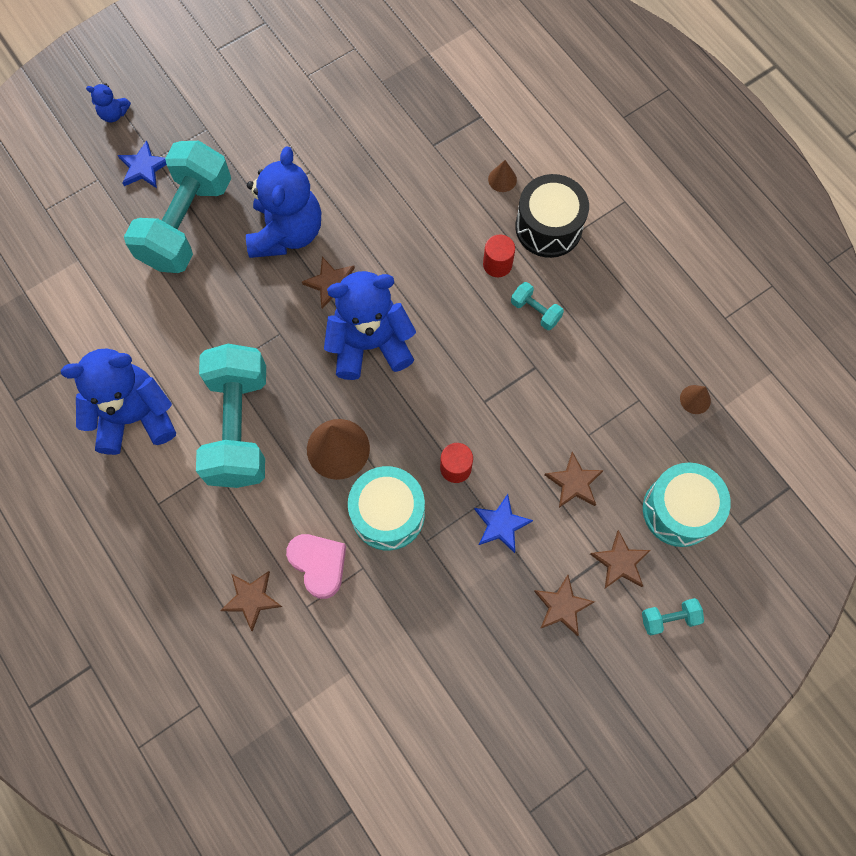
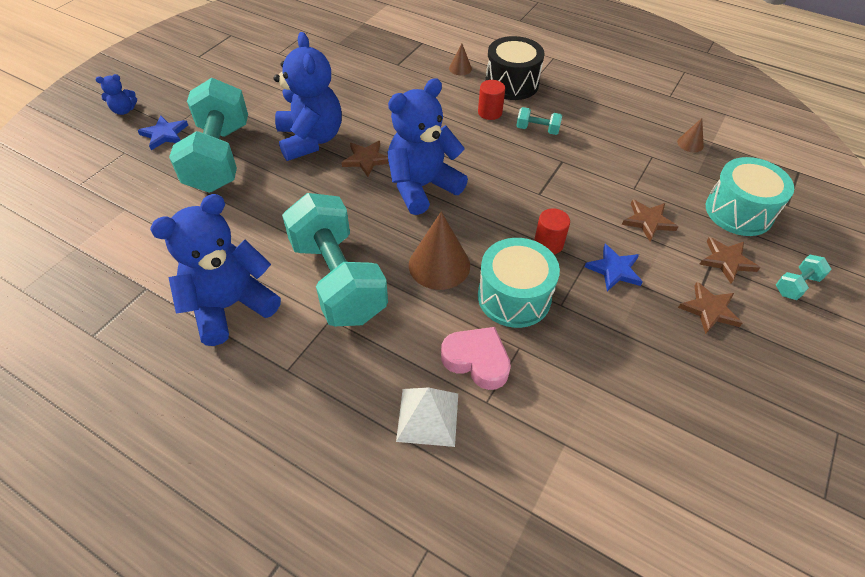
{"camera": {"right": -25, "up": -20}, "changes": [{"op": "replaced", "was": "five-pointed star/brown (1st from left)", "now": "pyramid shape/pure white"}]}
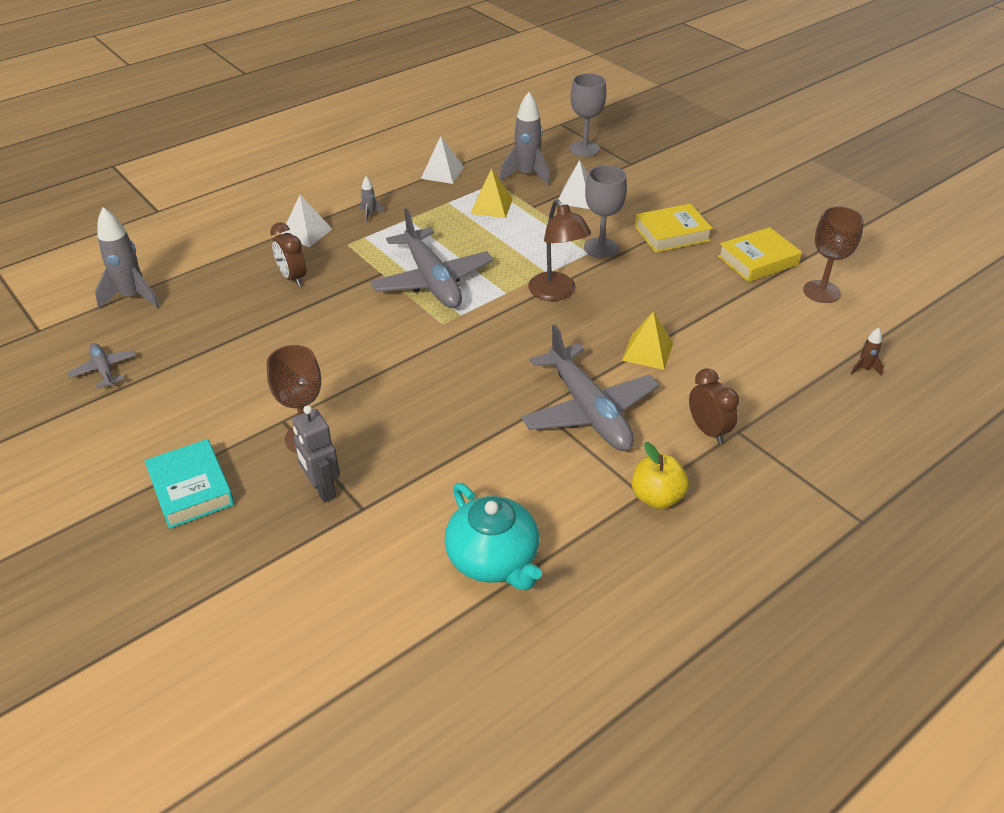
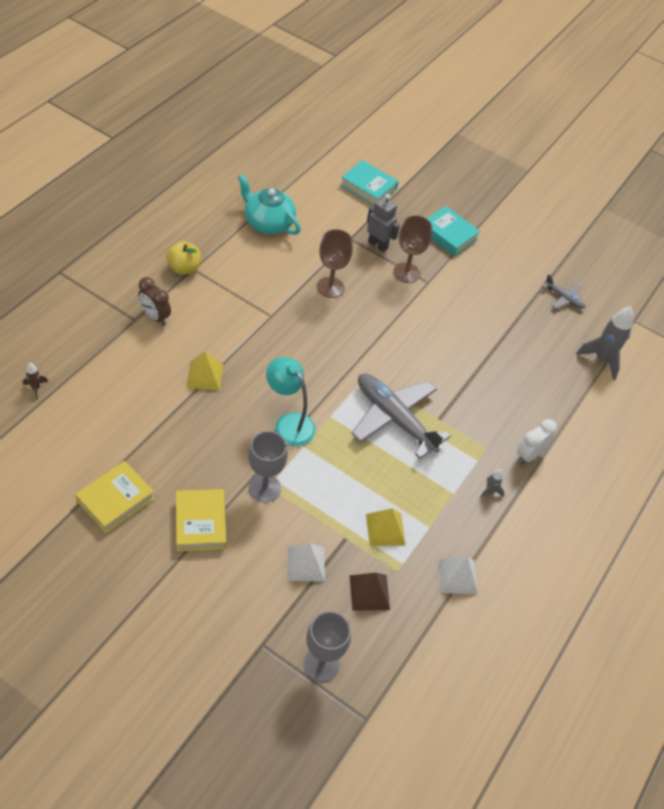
{"camera": {"right": 155, "up": 10}, "changes": [{"op": "replaced", "was": "toy rocket/gray (3rd from left)", "now": "pyramid shape/brown"}, {"op": "replaced", "was": "pyramid shape/pure white (1st from left)", "now": "alarm clock/pure white"}, {"op": "recoloured", "was": "lamp/brown", "now": "lamp/turquoise"}, {"op": "turned", "was": "hardback/bright yellow (1st from left in the first image)", "clockwise": -60}, {"op": "moved", "was": "goblet/brown (2nd from left in the first image)", "now": "goblet/brown (1st from left)"}, {"op": "removed", "was": "alarm clock/brown (1st from left)"}, {"op": "removed", "was": "aeroplane/gray (3rd from left)"}, {"op": "added", "now": "hardback/turquoise (1st from left)"}]}
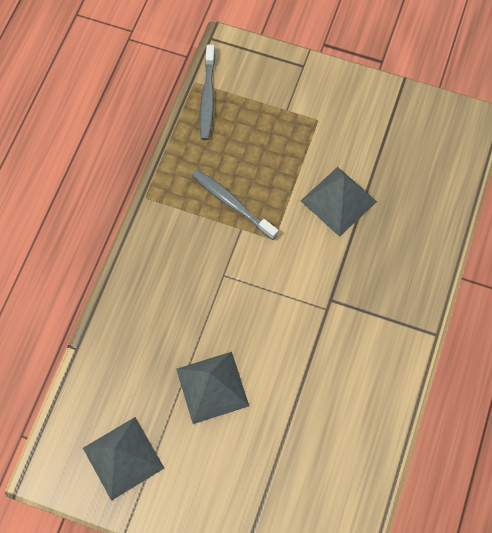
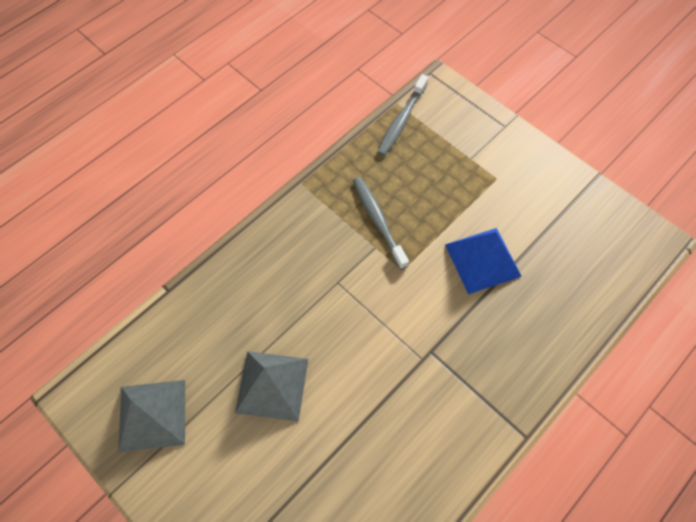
{"camera": {"right": 25, "up": -5}, "changes": [{"op": "recoloured", "was": "pyramid shape/gray (3rd from left)", "now": "pyramid shape/blue"}]}
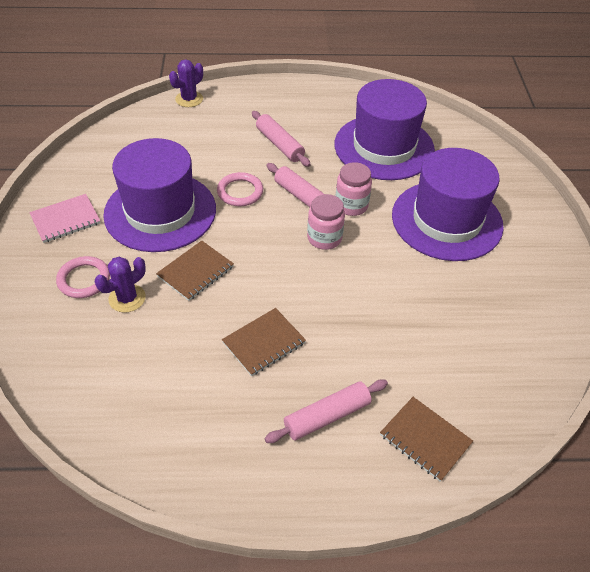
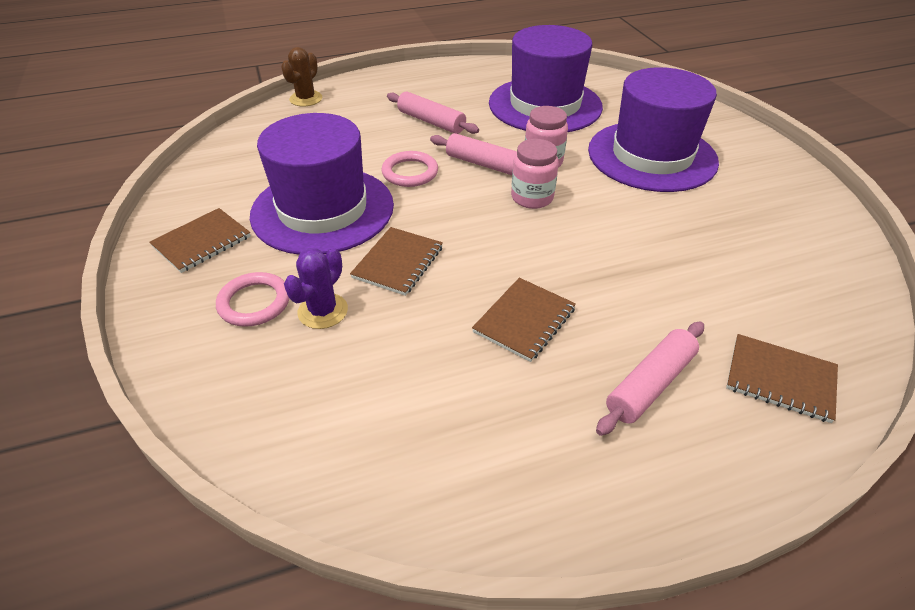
{"camera": {"right": -15, "up": -5}, "changes": [{"op": "recoloured", "was": "cactus/violet (2nd from left)", "now": "cactus/brown"}, {"op": "recoloured", "was": "exercise book/pink", "now": "exercise book/brown (1st from left)"}]}
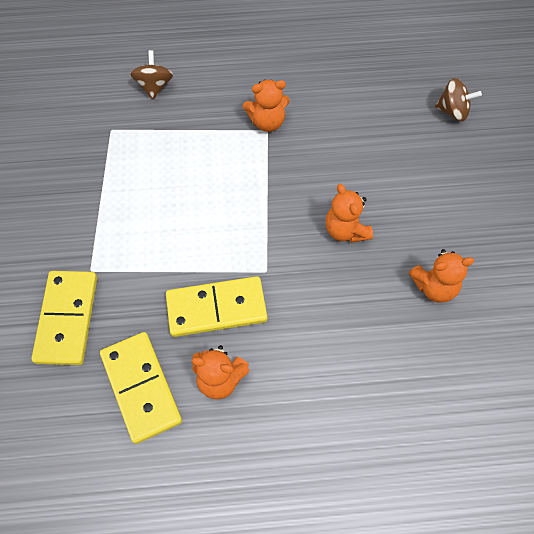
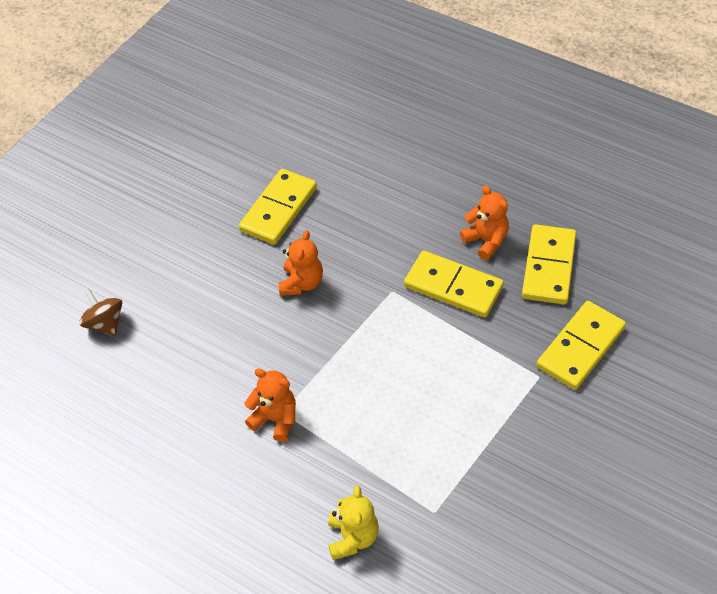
{"camera": {"right": -140, "up": -10}, "changes": [{"op": "replaced", "was": "spinning top/brown (1st from left)", "now": "teddy bear/bright yellow"}, {"op": "replaced", "was": "teddy bear/bright orange (4th from left)", "now": "domino/bright yellow (1st from left)"}]}
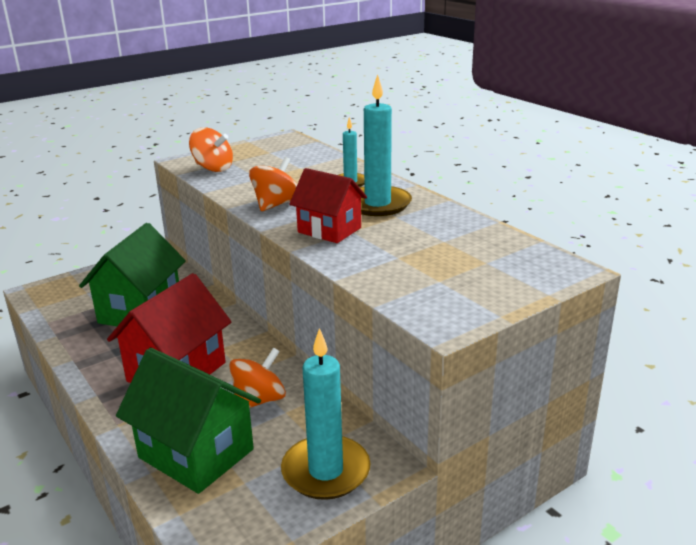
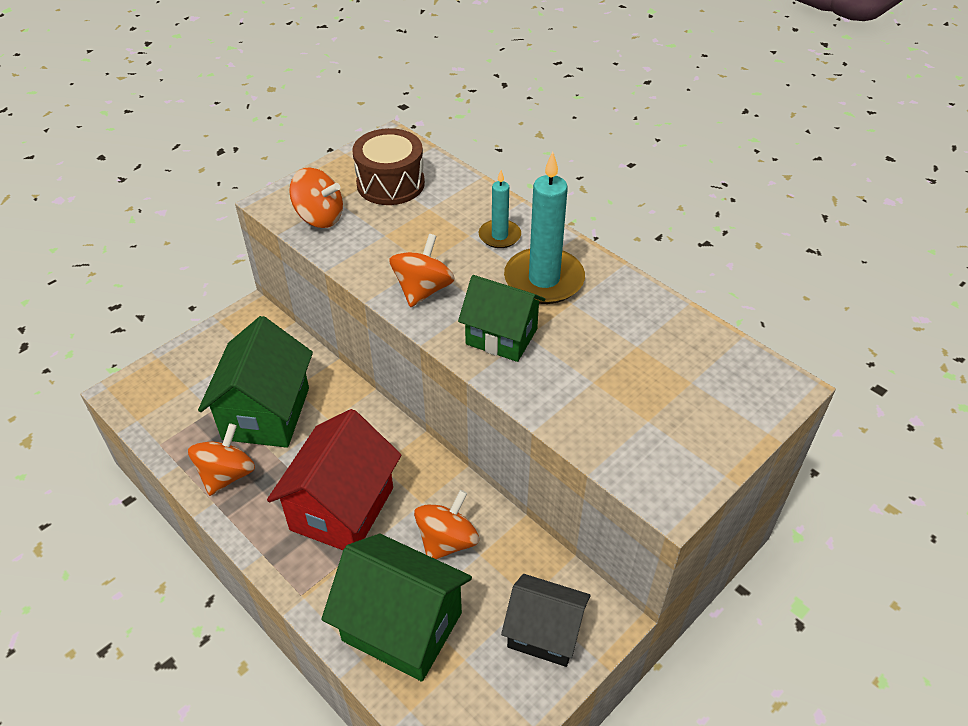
{"camera": {"right": -10, "up": 20}, "changes": [{"op": "recoloured", "was": "cottage/red (2nd from left)", "now": "cottage/leaf-green (3rd from left)"}, {"op": "replaced", "was": "pillar candle/turquoise (1st from left)", "now": "cottage/jet-black"}, {"op": "added", "now": "drum/brown"}, {"op": "added", "now": "spinning top/bright orange (1st from left)"}]}
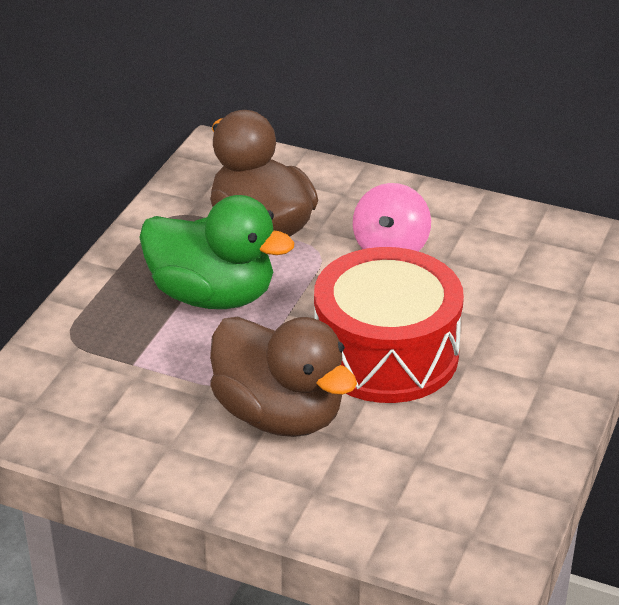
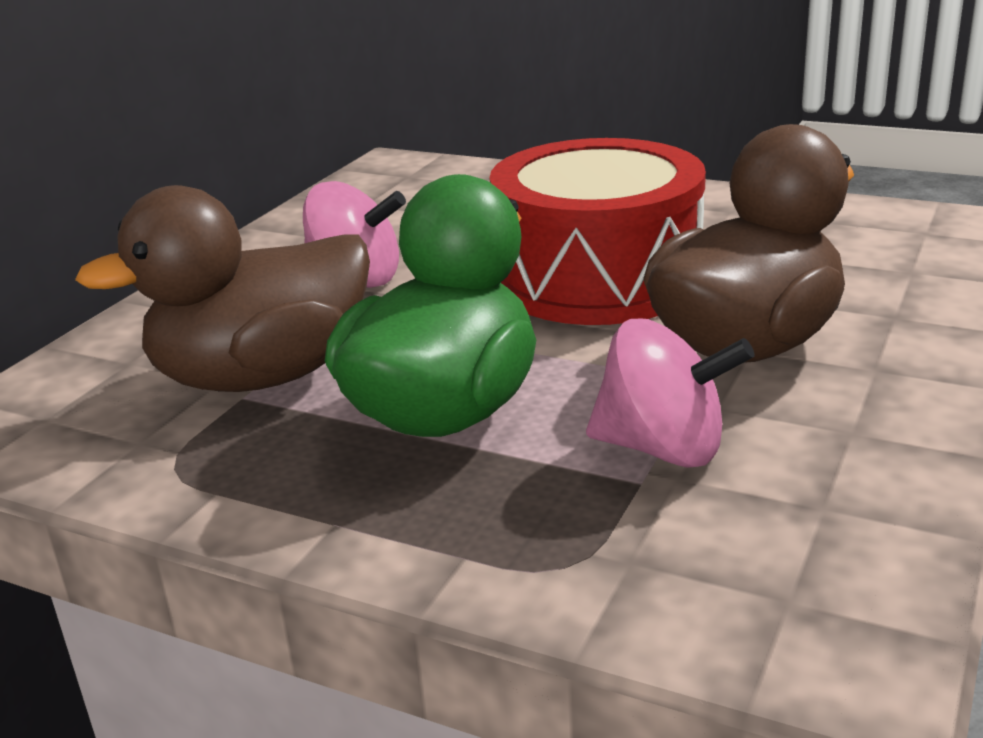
{"camera": {"right": -85, "up": -10}, "changes": [{"op": "added", "now": "spinning top/pink (2nd from left)"}]}
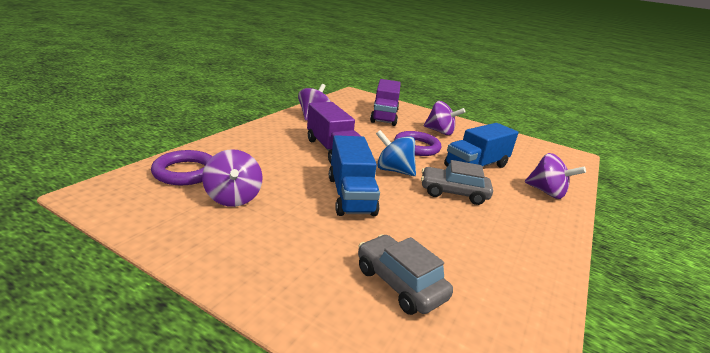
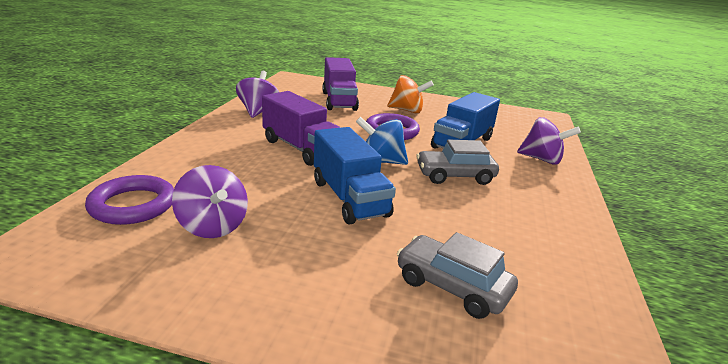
{"camera": {"right": -15, "up": 0}, "changes": [{"op": "recoloured", "was": "spinning top/violet (3rd from left)", "now": "spinning top/bright orange"}]}
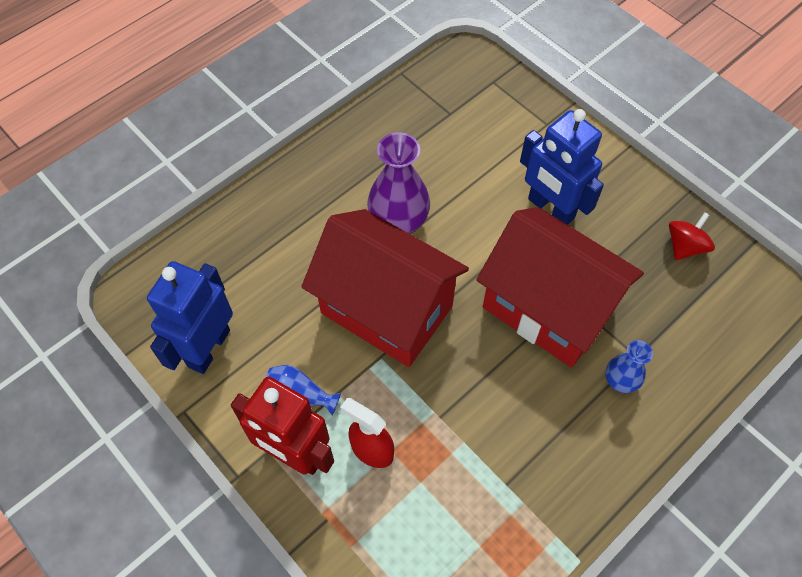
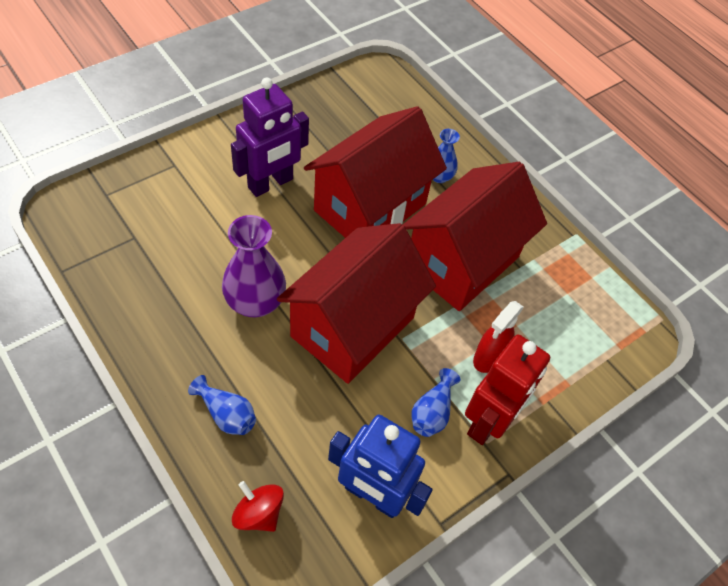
{"camera": {"right": -90, "up": -5}, "changes": [{"op": "recoloured", "was": "toy robot/blue (2nd from left)", "now": "toy robot/violet"}, {"op": "moved", "was": "spinning top/red"}, {"op": "added", "now": "cottage/red (3rd from left)"}, {"op": "added", "now": "flower vase/blue (1st from left)"}]}
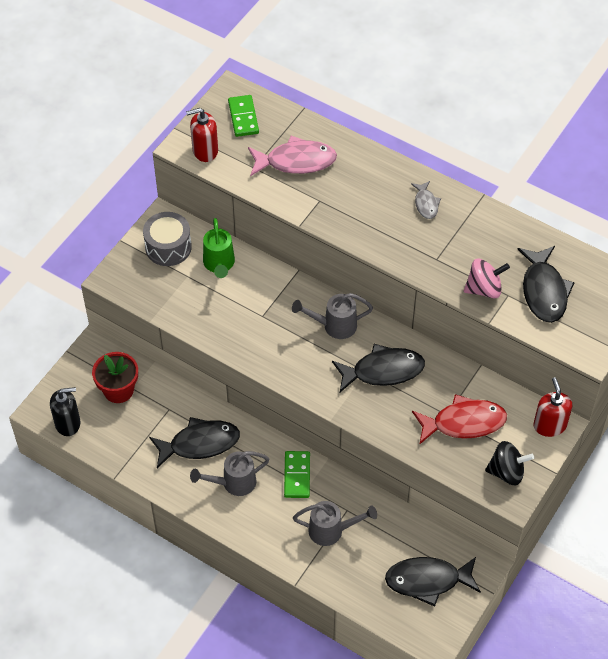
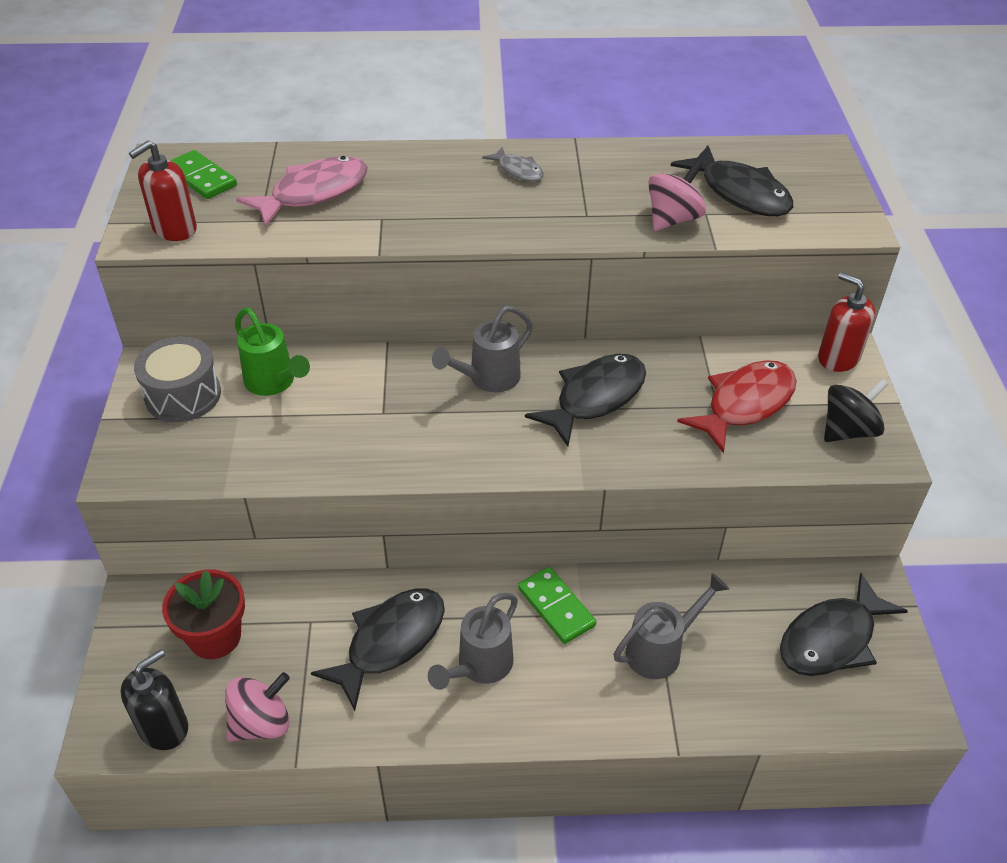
{"camera": {"right": -35, "up": -10}, "changes": [{"op": "added", "now": "spinning top/pink (1st from left)"}]}
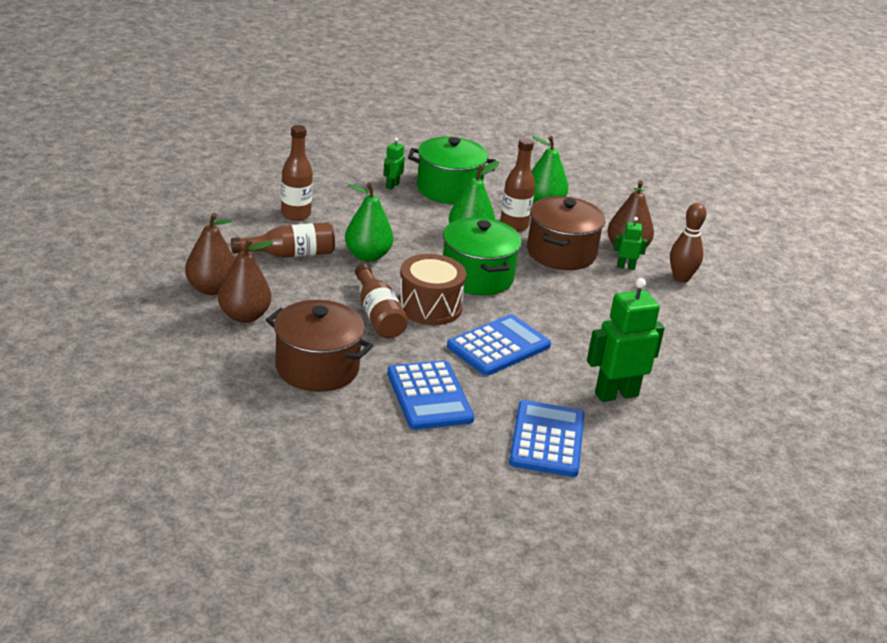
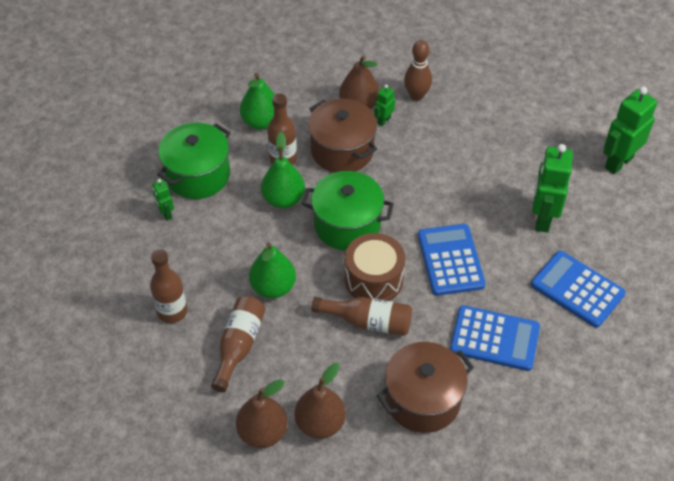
{"camera": {"right": -55, "up": 20}, "changes": [{"op": "added", "now": "toy robot/leaf-green (4th from left)"}]}
